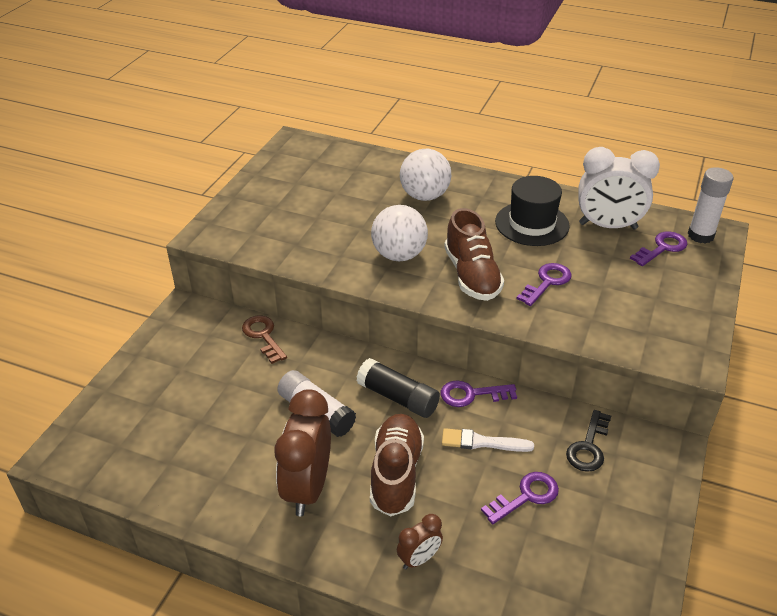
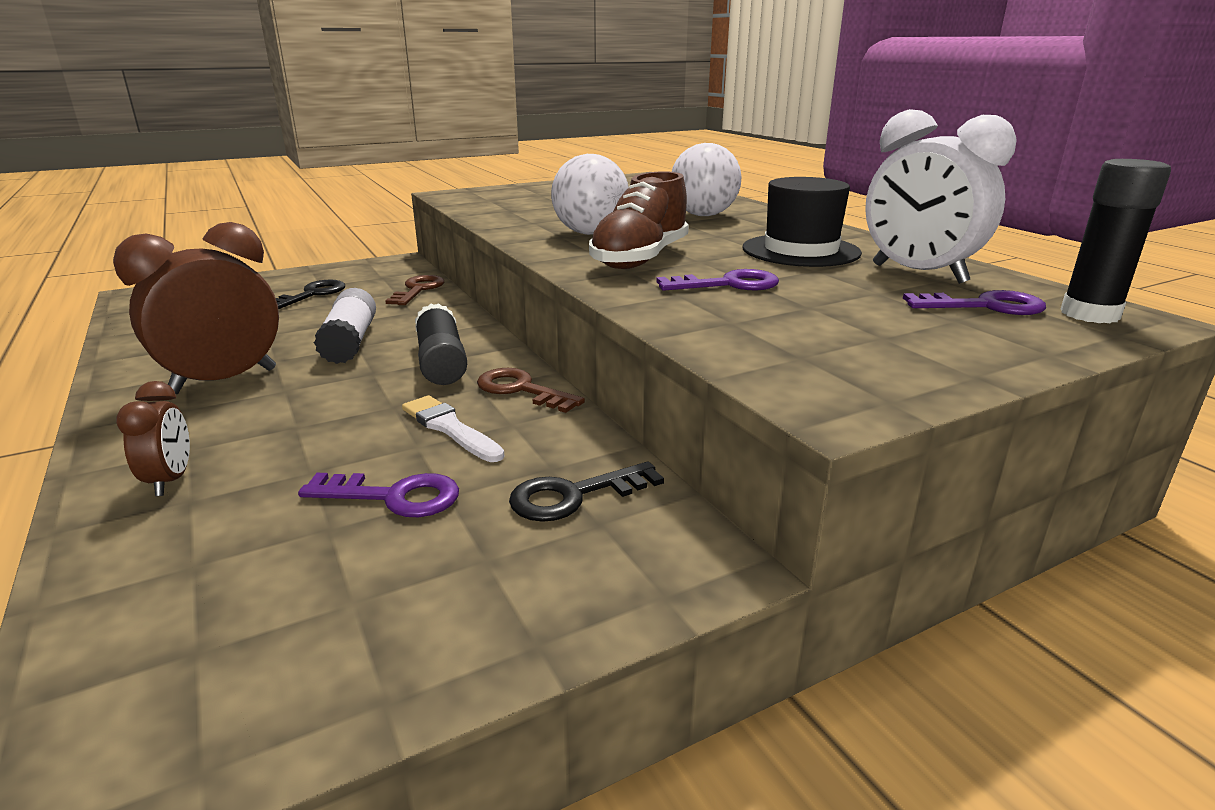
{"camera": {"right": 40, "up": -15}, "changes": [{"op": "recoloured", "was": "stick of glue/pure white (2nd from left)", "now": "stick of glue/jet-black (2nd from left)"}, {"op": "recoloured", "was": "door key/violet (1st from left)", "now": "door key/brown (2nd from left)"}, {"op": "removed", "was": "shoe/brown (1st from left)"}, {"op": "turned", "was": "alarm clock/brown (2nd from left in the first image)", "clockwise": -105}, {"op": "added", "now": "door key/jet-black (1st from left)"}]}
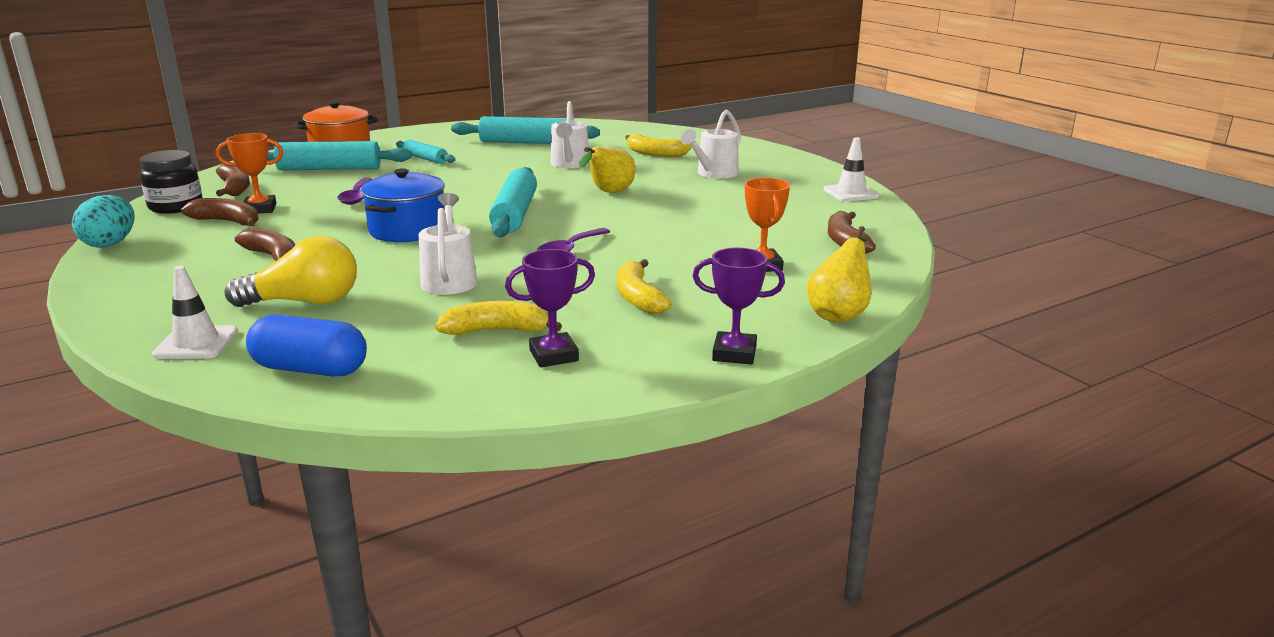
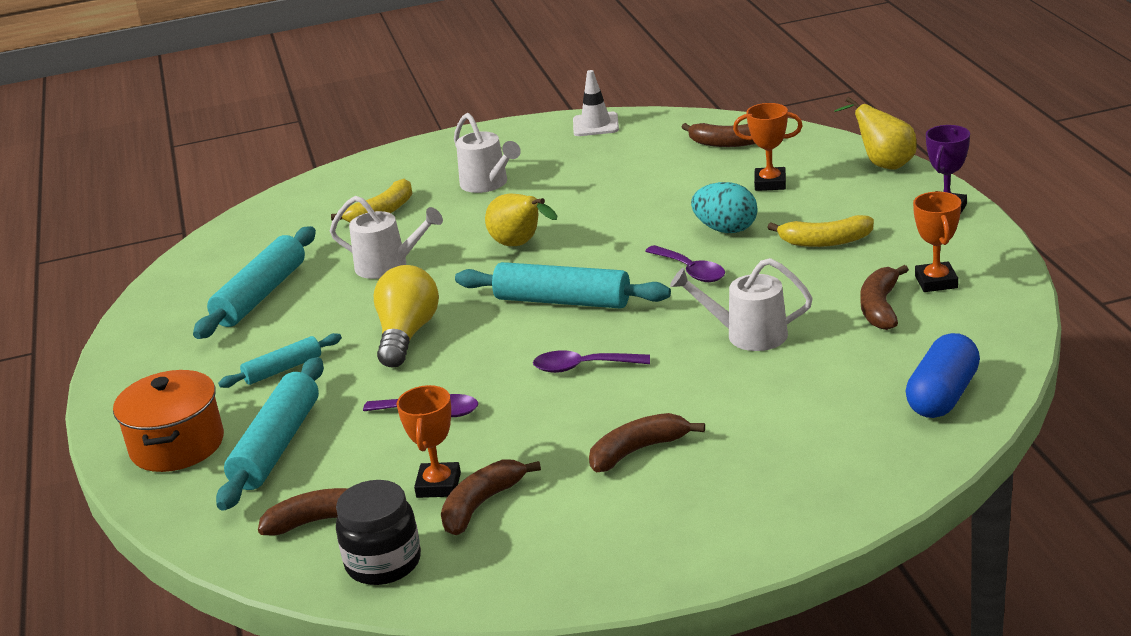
{"camera": {"right": -70, "up": 5}, "changes": [{"op": "replaced", "was": "cooking pot/blue", "now": "tablespoon/violet (2nd from left)"}, {"op": "moved", "was": "egg shape/turquoise"}, {"op": "moved", "was": "lightbulb/bright yellow"}, {"op": "recoloured", "was": "award cup/violet (1st from left)", "now": "award cup/bright orange (3rd from left)"}, {"op": "removed", "was": "road cone/pure white (1st from left)"}, {"op": "recoloured", "was": "banana fruit/bright yellow (1st from left)", "now": "banana fruit/brown (5th from left)"}]}
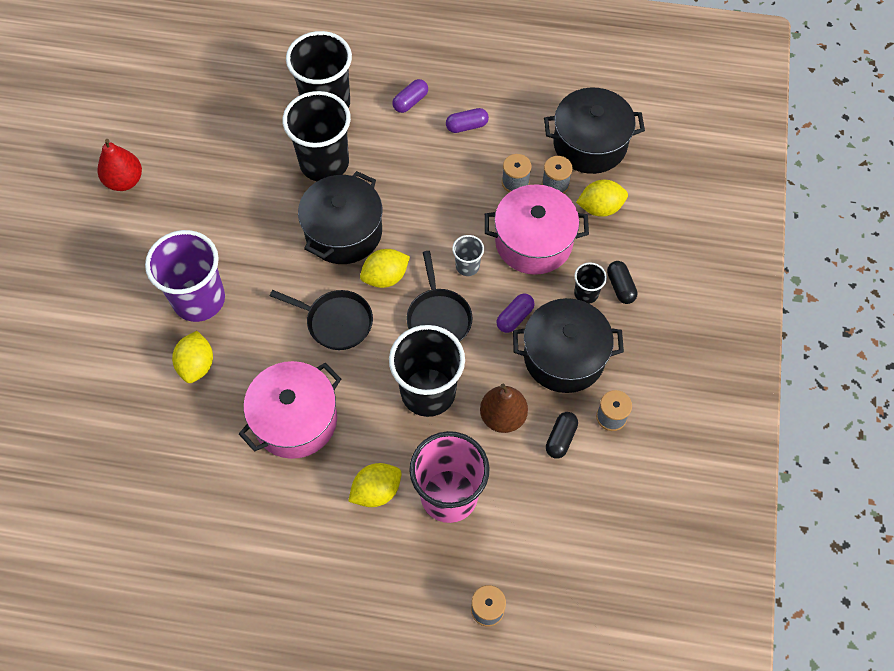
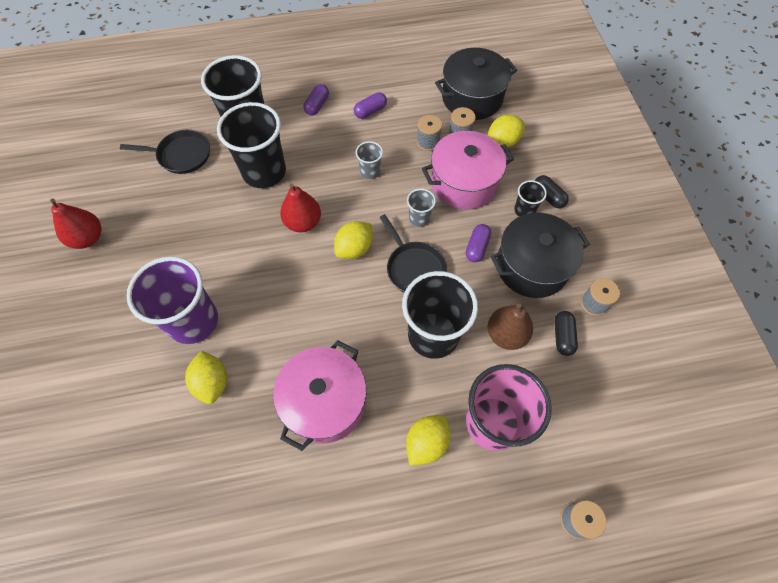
{"camera": {"right": -20, "up": 0}, "changes": [{"op": "replaced", "was": "cooking pot/jet-black (1st from left)", "now": "pear fruit/red (2nd from left)"}, {"op": "moved", "was": "skillet/jet-black (1st from left)"}, {"op": "added", "now": "beaker/gray (1st from left)"}]}
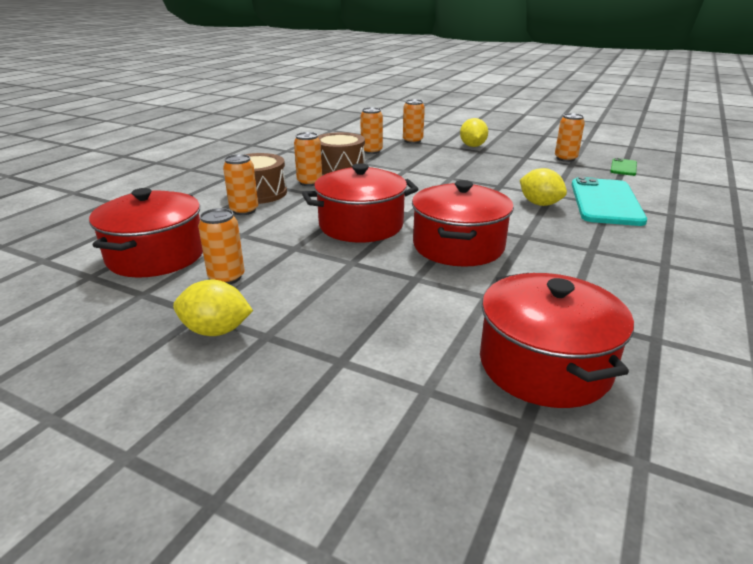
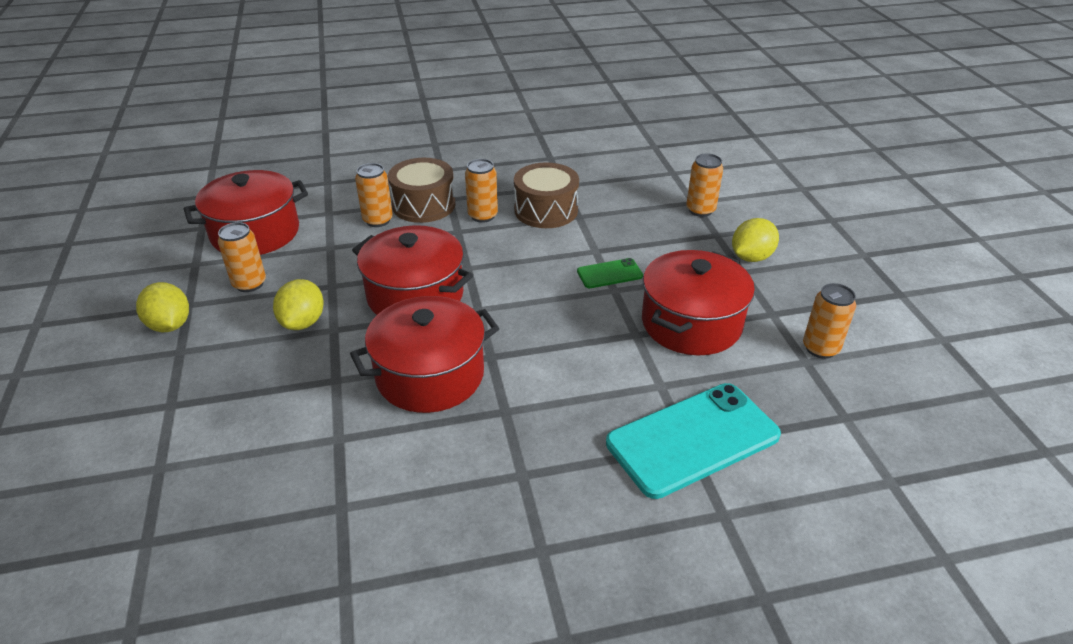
{"camera": {"right": 50, "up": 10}, "changes": [{"op": "removed", "was": "tin/bright orange (4th from left)"}, {"op": "moved", "was": "smartphone/leaf-green"}, {"op": "moved", "was": "toy lemon/bright yellow (3rd from left in the first image)", "now": "toy lemon/bright yellow (2nd from left)"}, {"op": "moved", "was": "cooking pot/red (4th from left)"}]}
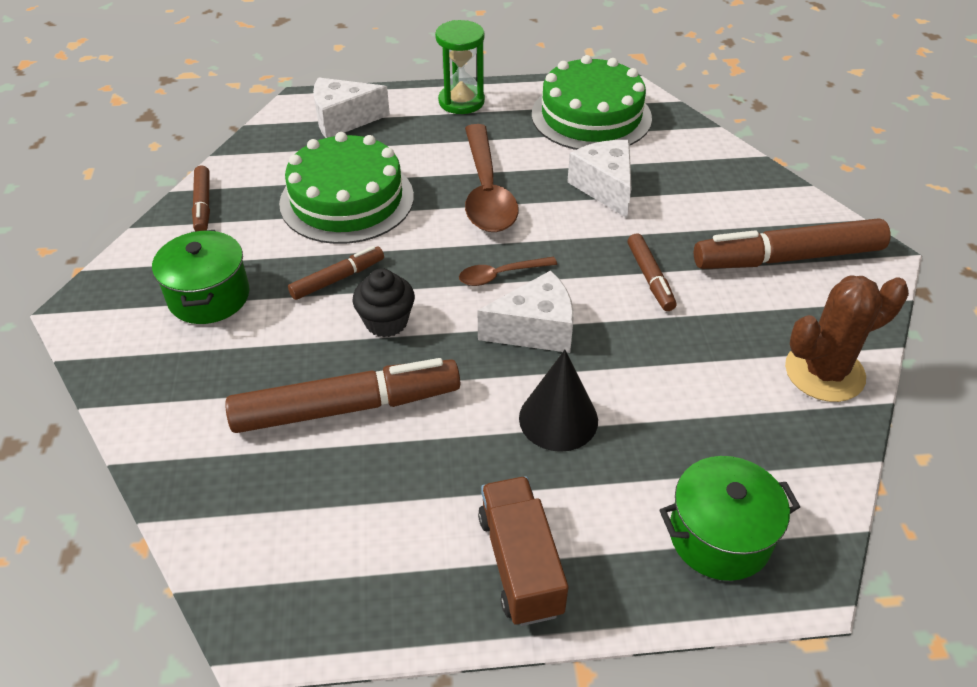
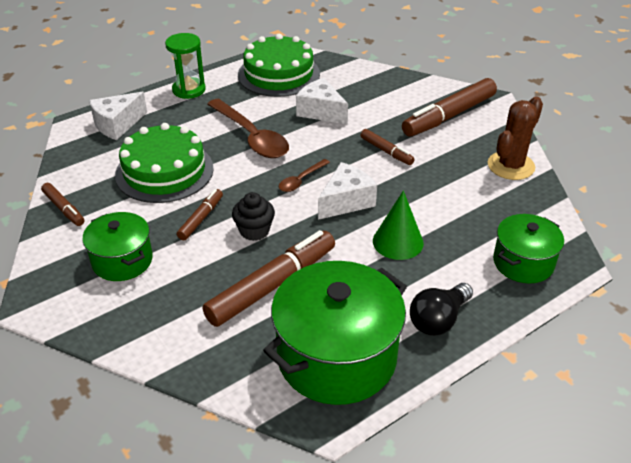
{"camera": {"right": -30, "up": -5}, "changes": [{"op": "recoloured", "was": "cone/jet-black", "now": "cone/leaf-green"}, {"op": "replaced", "was": "lorry/brown", "now": "lightbulb/jet-black"}, {"op": "added", "now": "cooking pot/leaf-green (2nd from left)"}]}
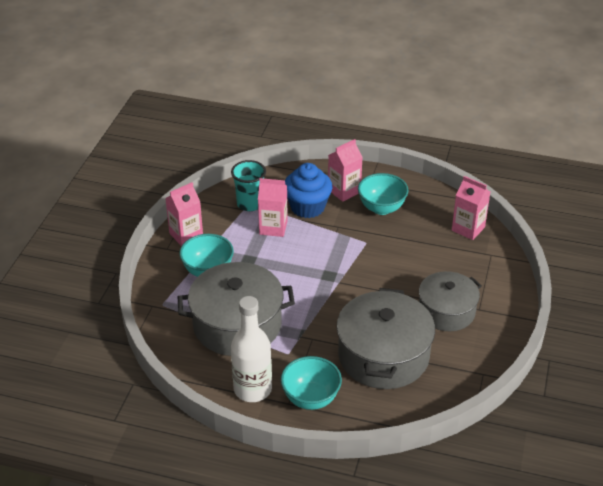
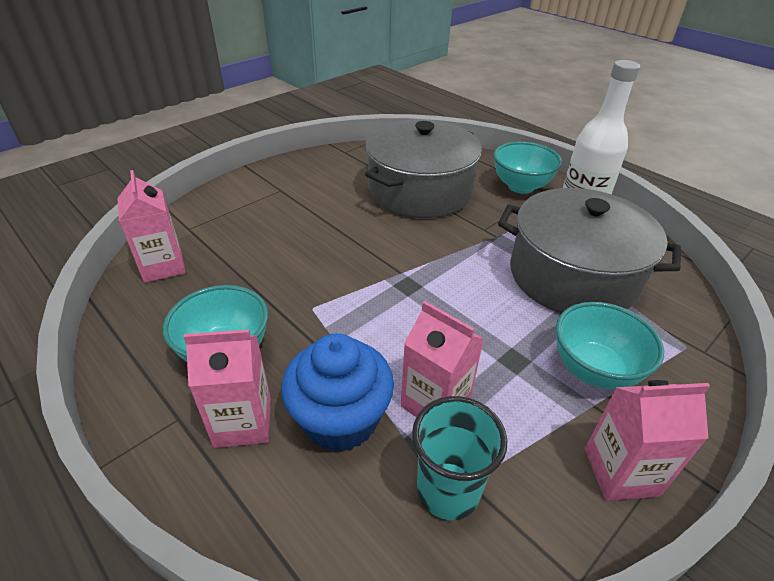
{"camera": {"right": -150, "up": 0}, "changes": [{"op": "removed", "was": "cooking pot/gray (3rd from left)"}]}
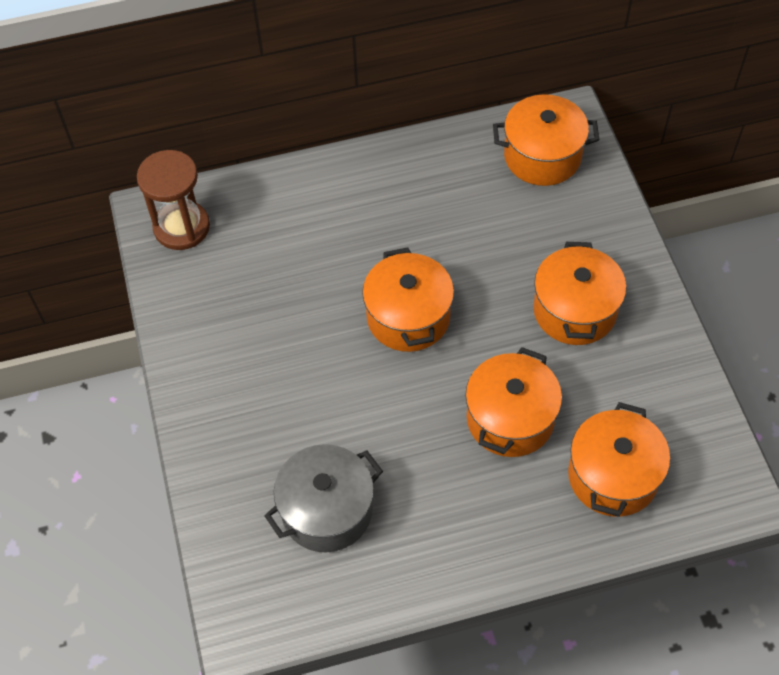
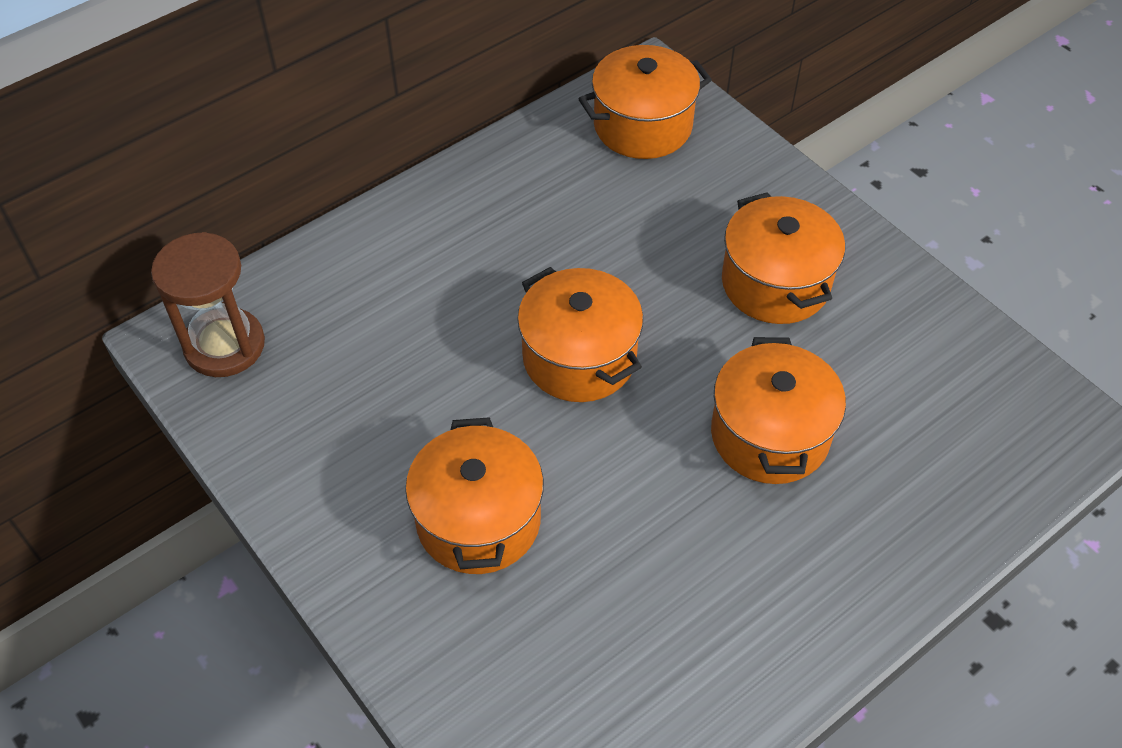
{"camera": {"right": -25, "up": -5}, "changes": [{"op": "moved", "was": "cooking pot/bright orange (5th from left in the first image)", "now": "cooking pot/bright orange (1st from left)"}, {"op": "removed", "was": "cooking pot/gray"}]}
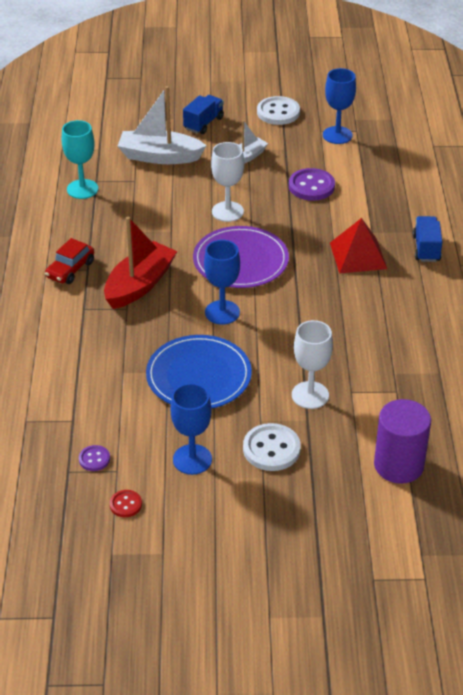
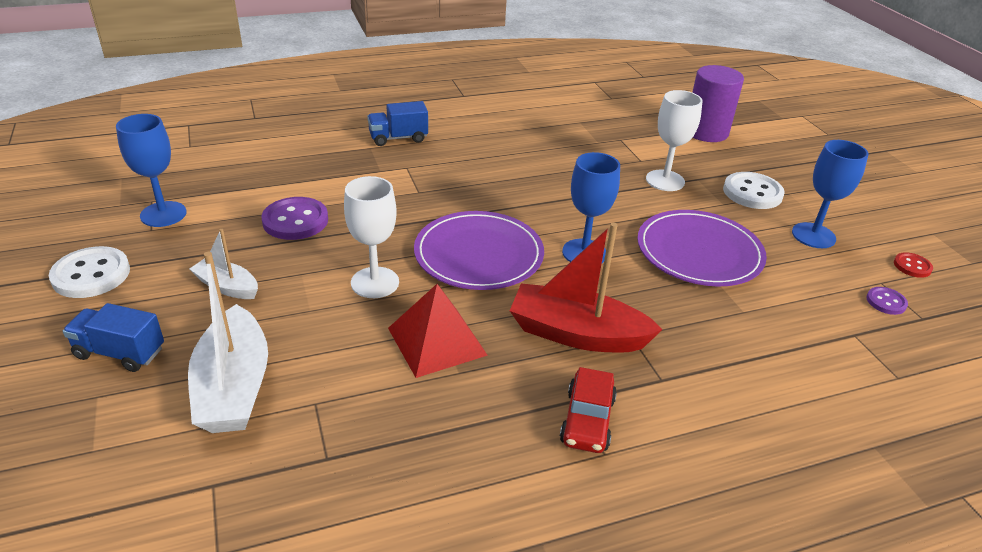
{"camera": {"right": -110, "up": -5}, "changes": [{"op": "removed", "was": "goblet/turquoise"}, {"op": "moved", "was": "pyramid shape/red"}, {"op": "turned", "was": "car/red", "clockwise": 90}, {"op": "recoloured", "was": "dinner plate/blue", "now": "dinner plate/violet (2nd from left)"}]}
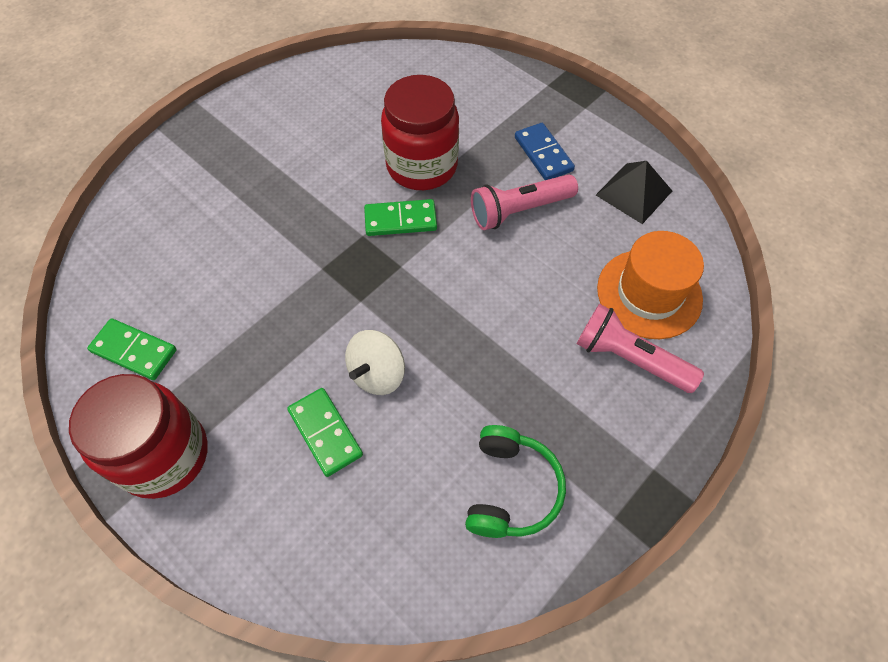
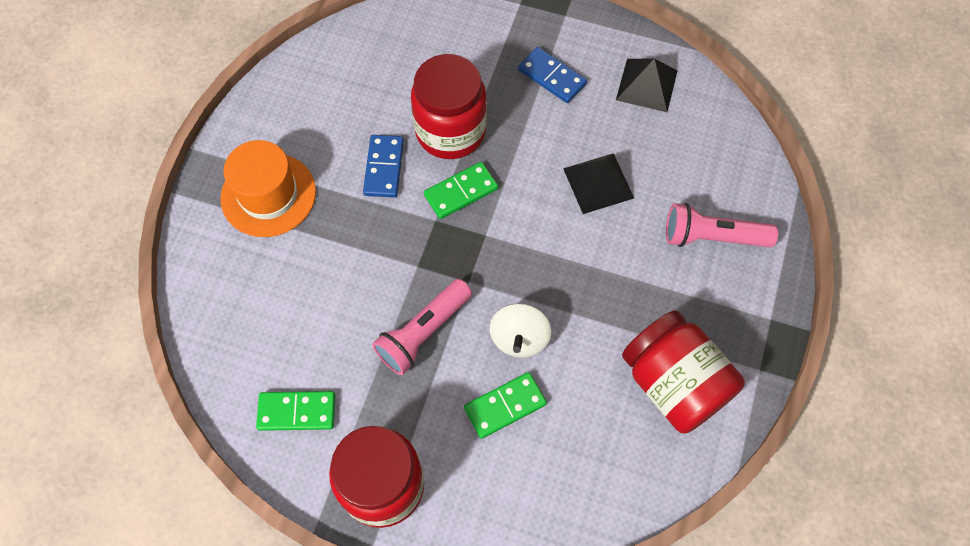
{"camera": {"right": -25, "up": 5}, "changes": [{"op": "moved", "was": "flashlight/pink (1st from left)"}, {"op": "moved", "was": "tall hat/bright orange"}, {"op": "turned", "was": "domino/leaf-green (2nd from left in the first image)", "clockwise": -60}, {"op": "replaced", "was": "headphones/leaf-green", "now": "jar/red (3rd from left)"}, {"op": "added", "now": "domino/blue (1st from left)"}, {"op": "added", "now": "pyramid shape/jet-black (1st from left)"}]}
